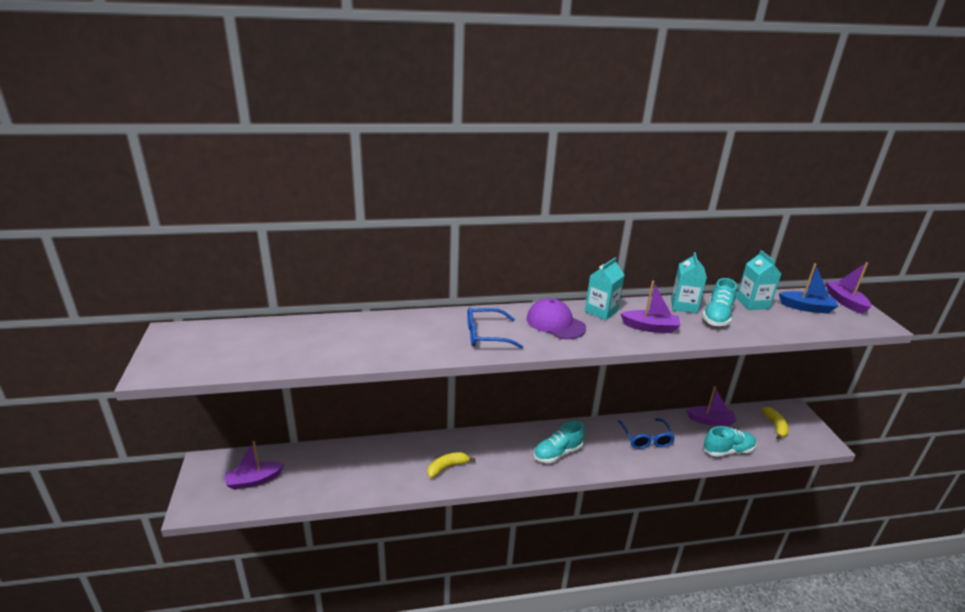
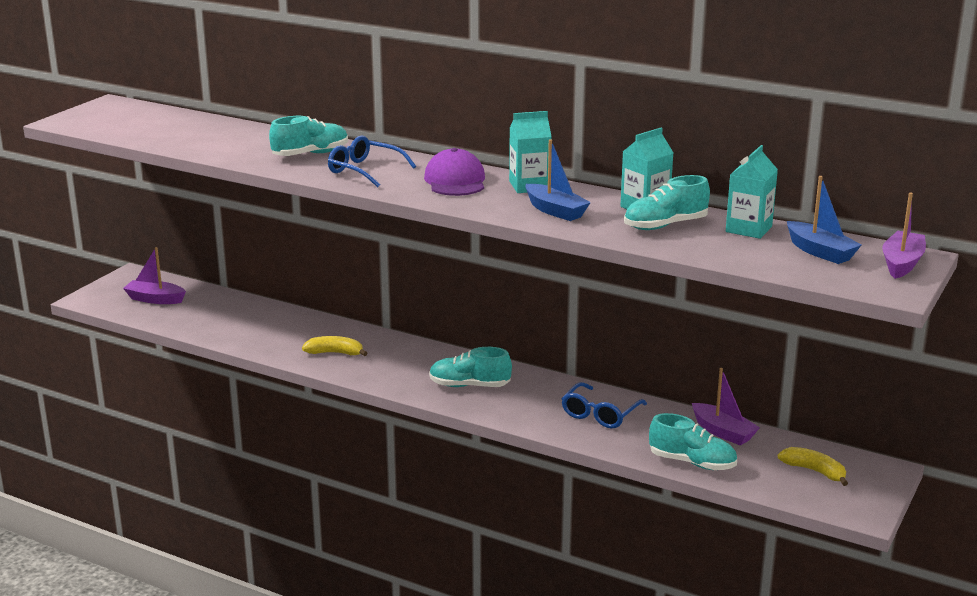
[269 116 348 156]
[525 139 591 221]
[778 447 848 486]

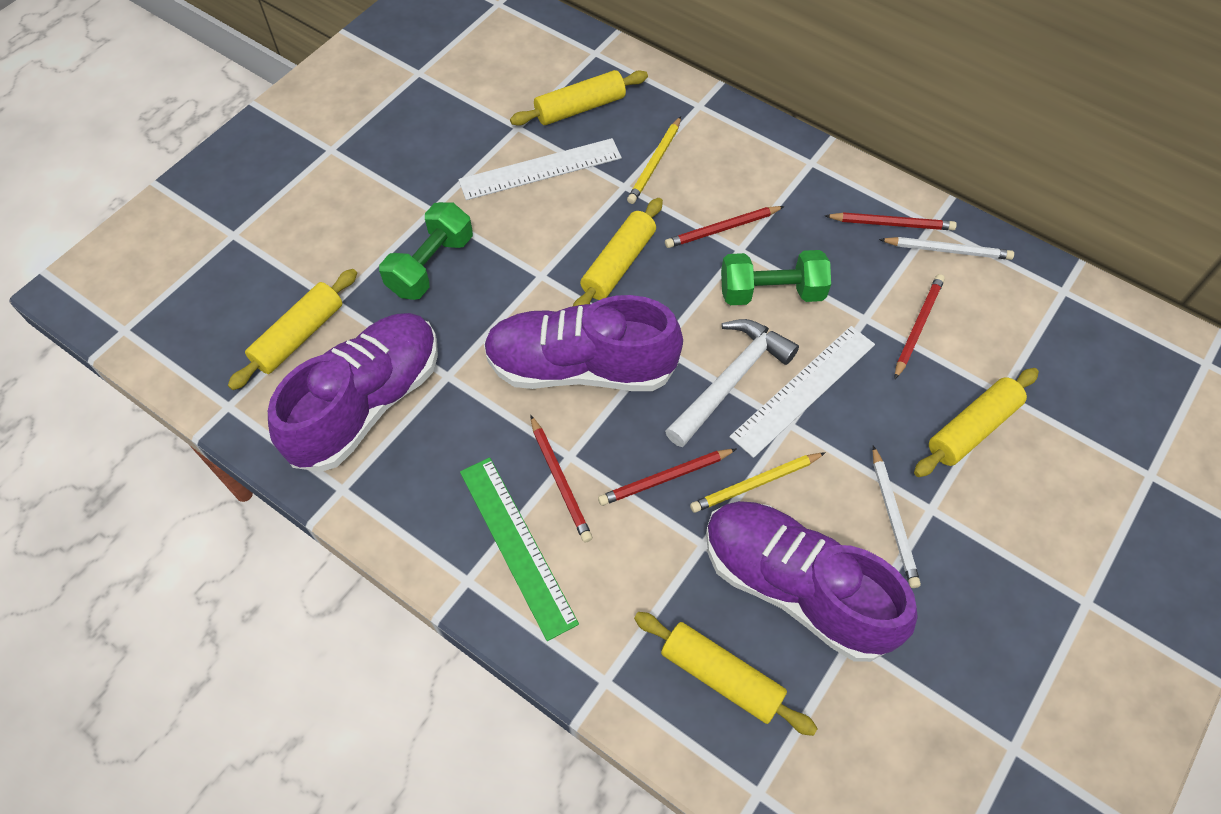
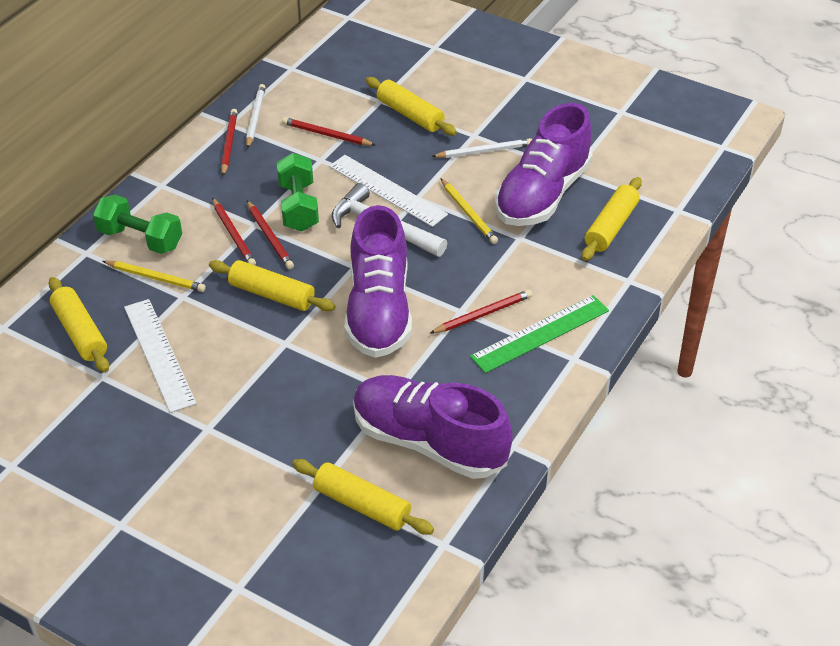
[93 195 182 254]
[247 200 294 269]

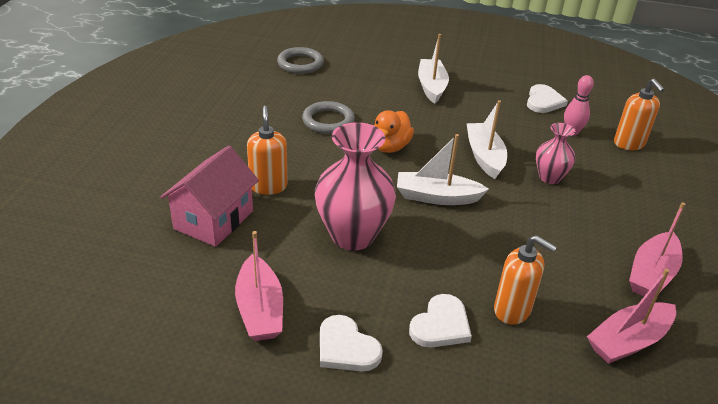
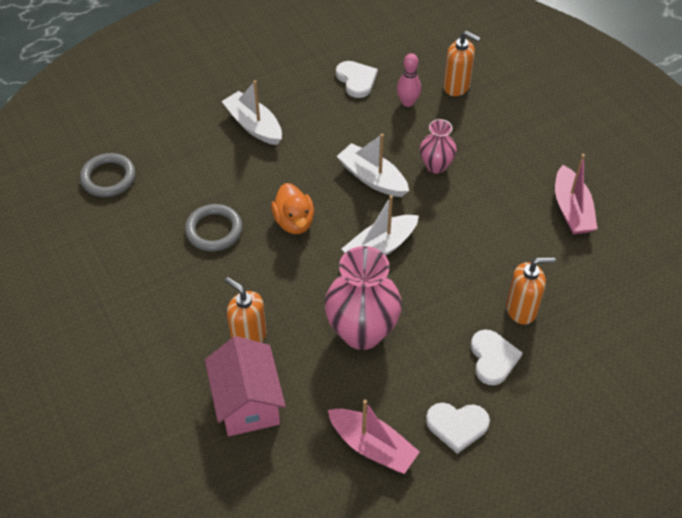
[587 269 676 364] (first image)

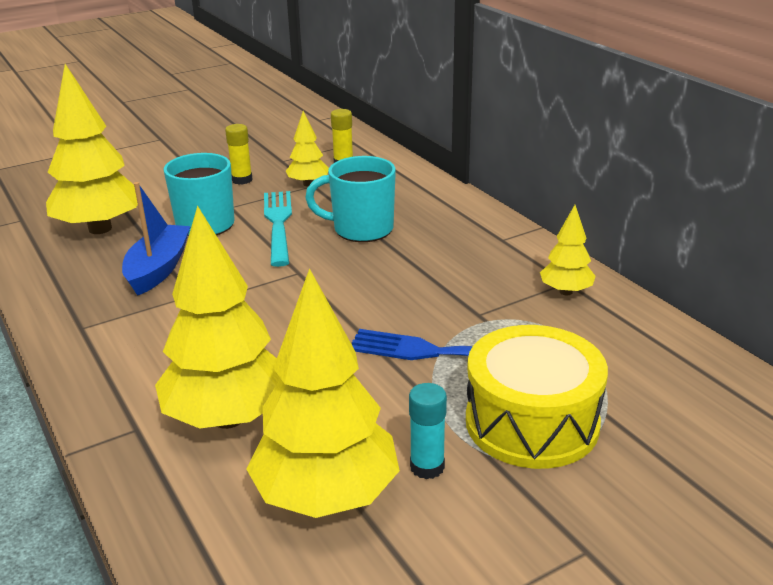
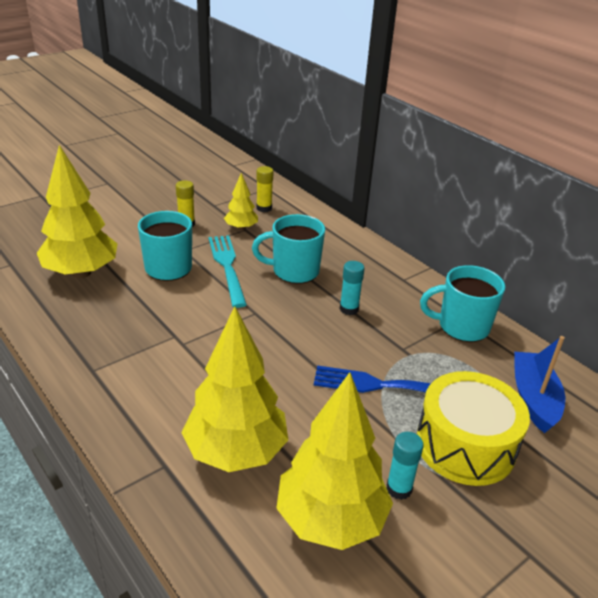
[340 261 365 315]
[420 265 505 342]
[514 336 565 433]

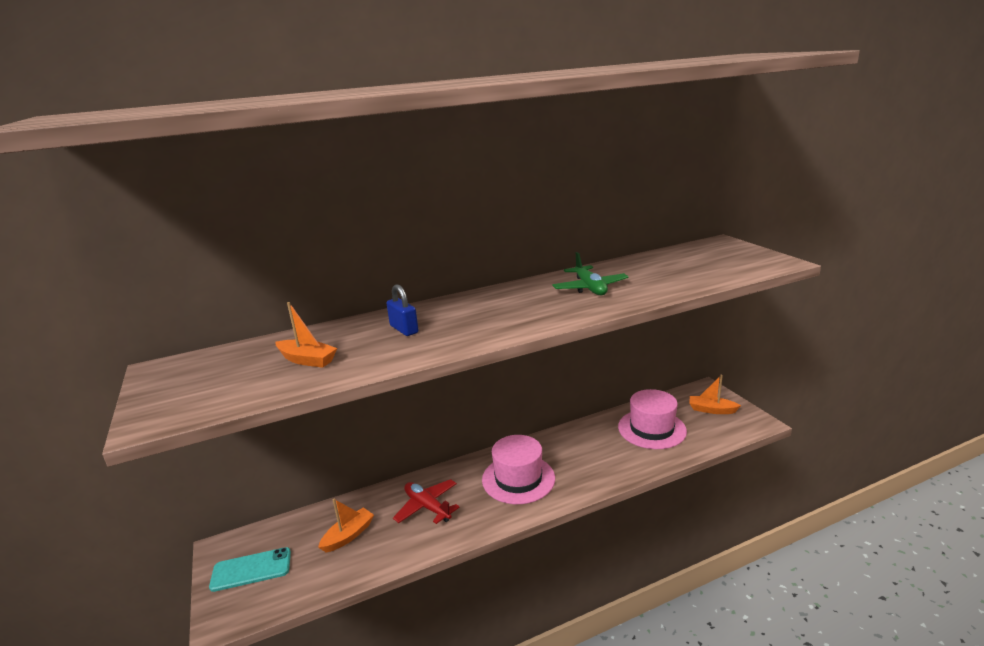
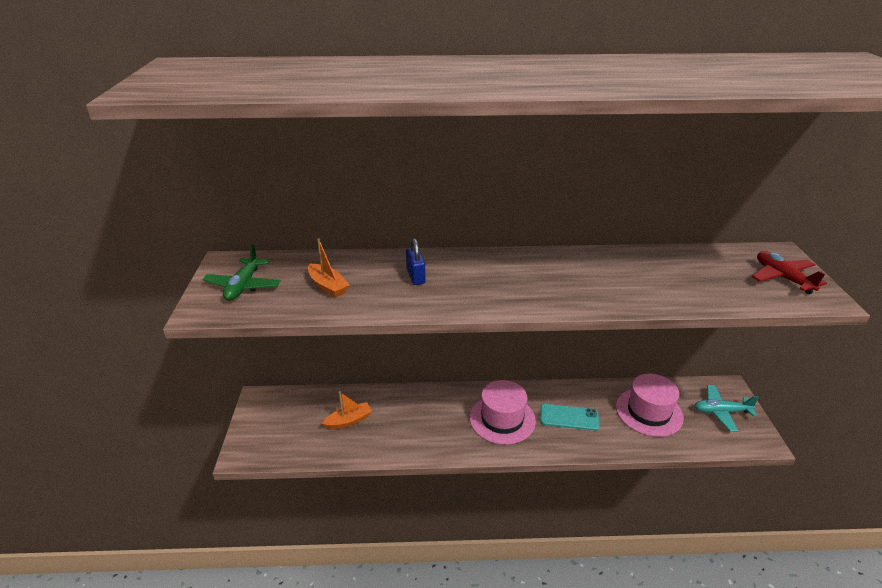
[202 244 281 301]
[540 404 600 431]
[695 385 759 432]
[752 251 827 294]

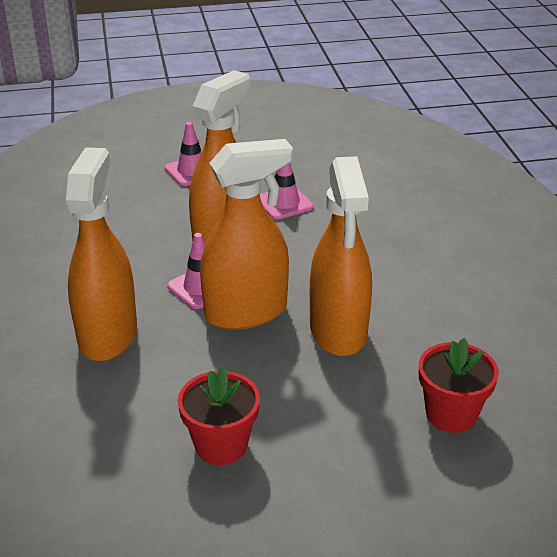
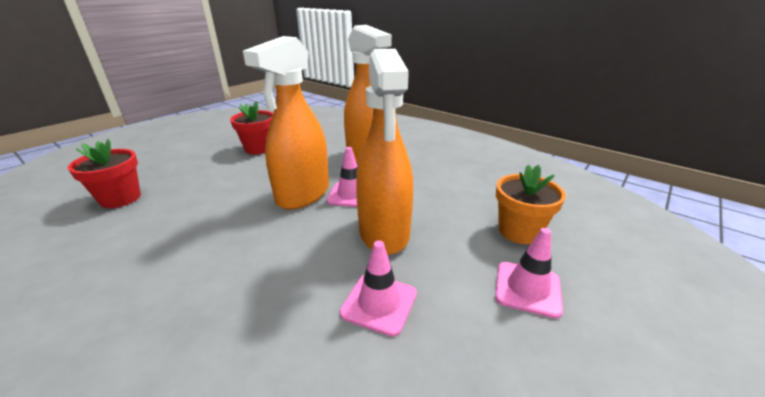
[496 164 566 244]
[310 156 372 356] (first image)

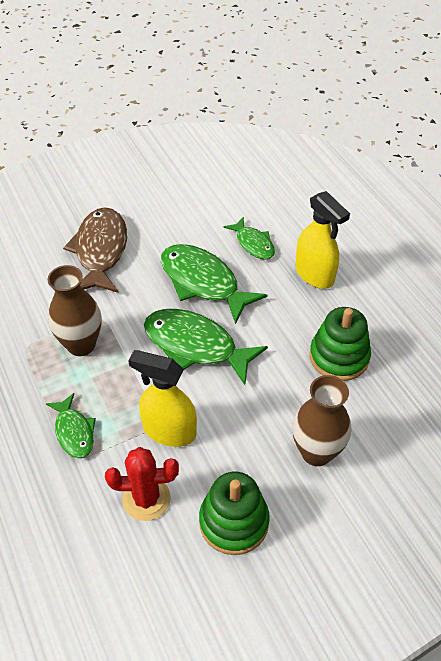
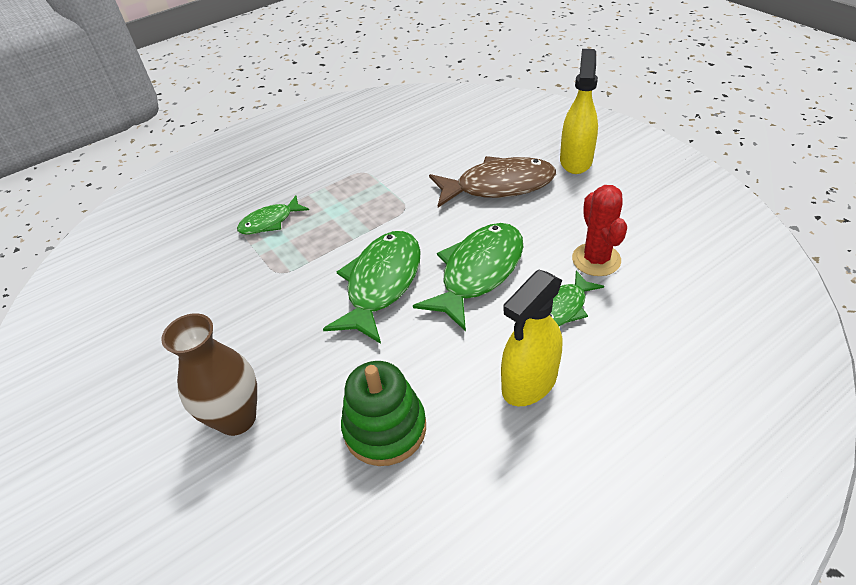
[560 49 598 174]
[572 185 627 276]
[48 265 101 356] (first image)
[199 472 270 555] (first image)

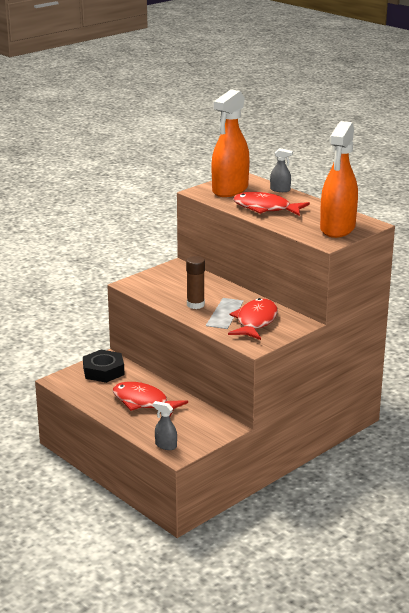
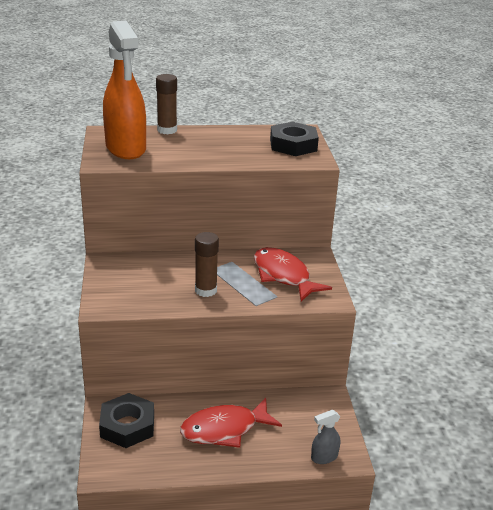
[156 74 177 134]
[270 122 319 156]
[233 192 310 216] (first image)

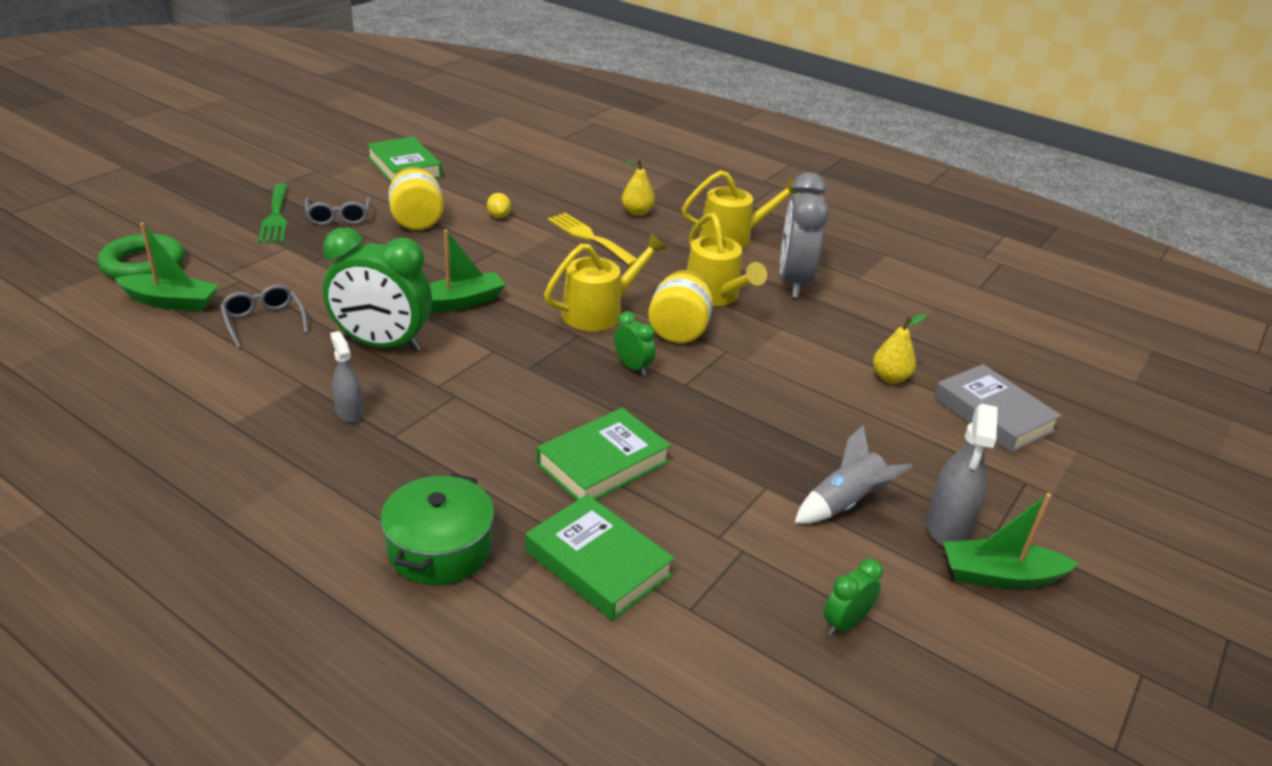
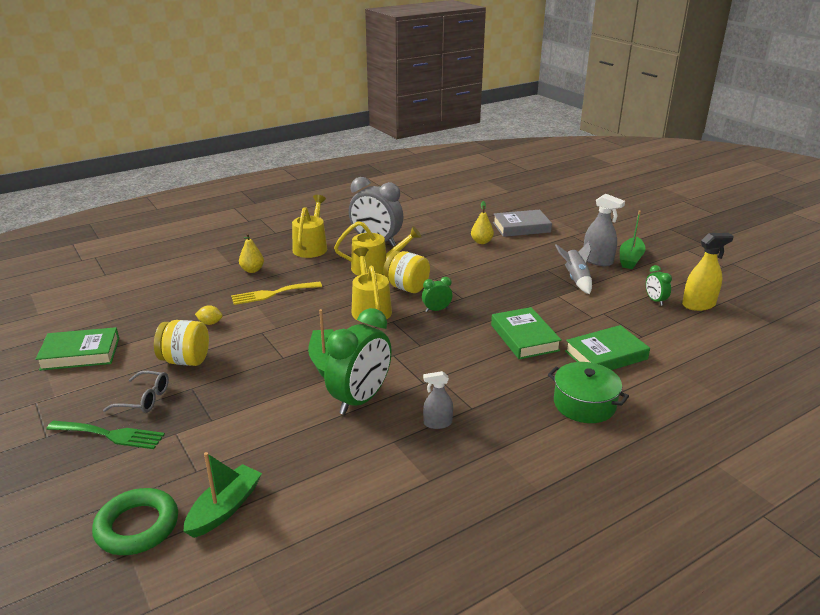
[682 233 734 311]
[220 285 308 348] (first image)

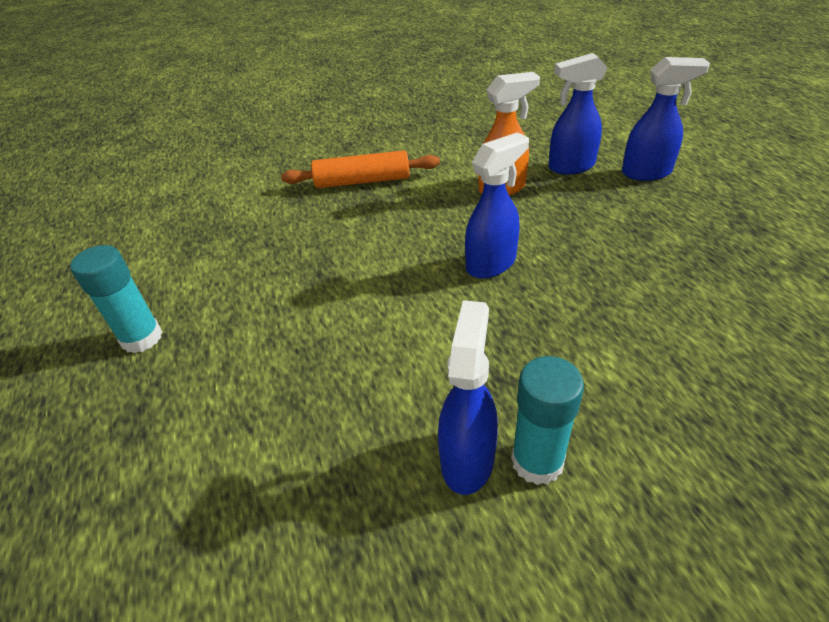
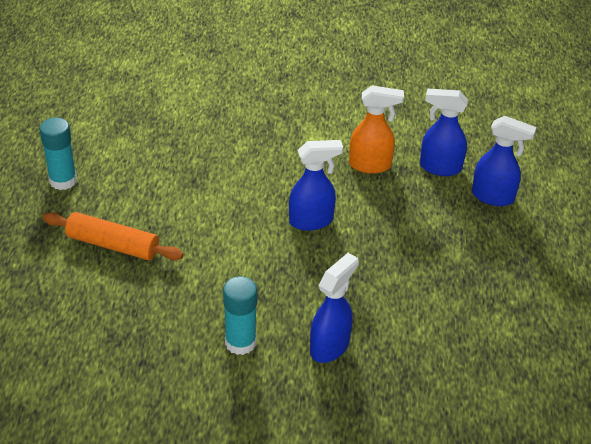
[42 212 184 260]
[310 253 359 363]

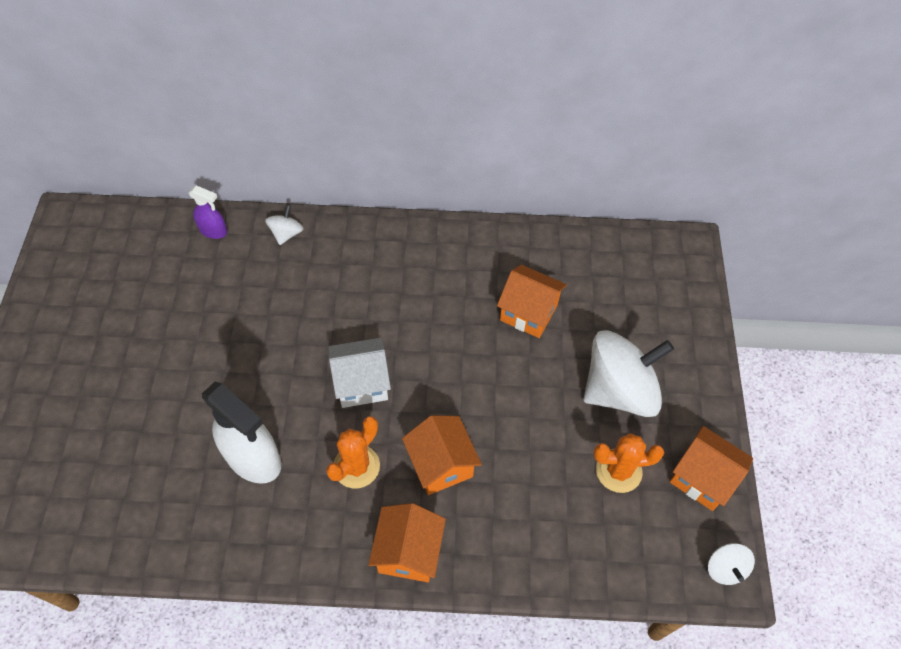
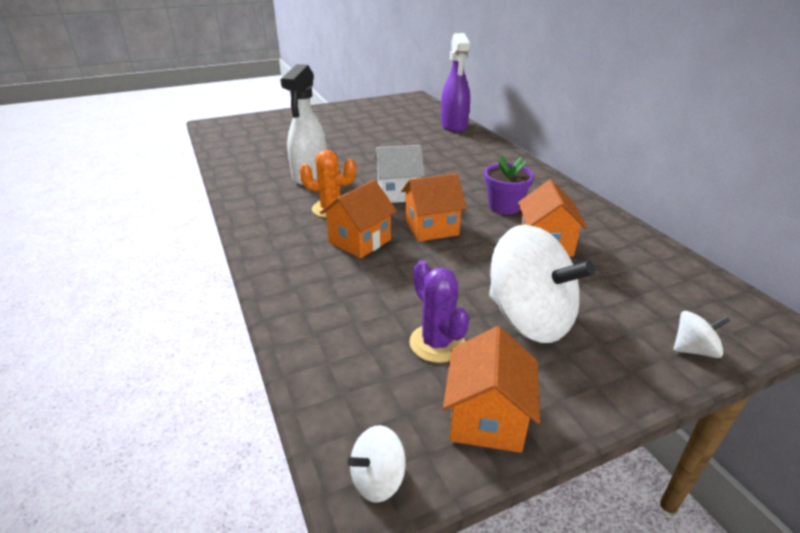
[374 145 425 203]
[401 173 467 242]
[409 260 469 363]
[441 33 470 132]
[484 155 534 214]
[674 311 730 358]

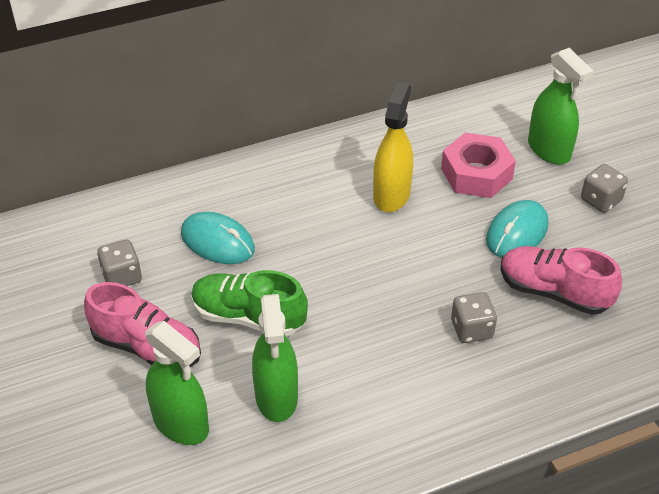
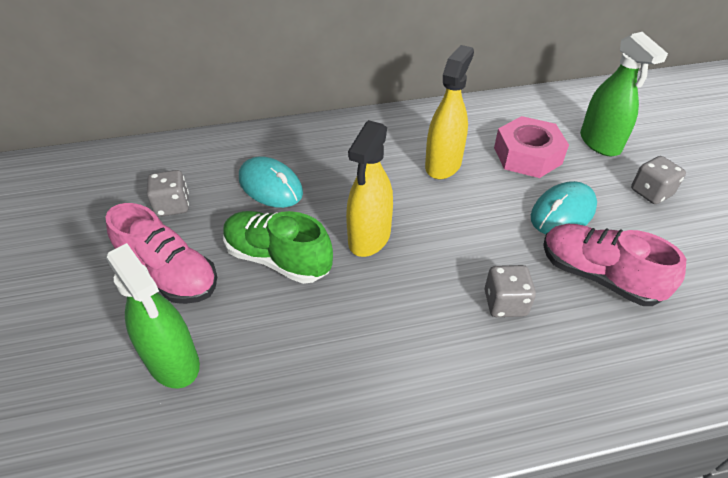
[346 120 393 257]
[252 294 298 422] (first image)

